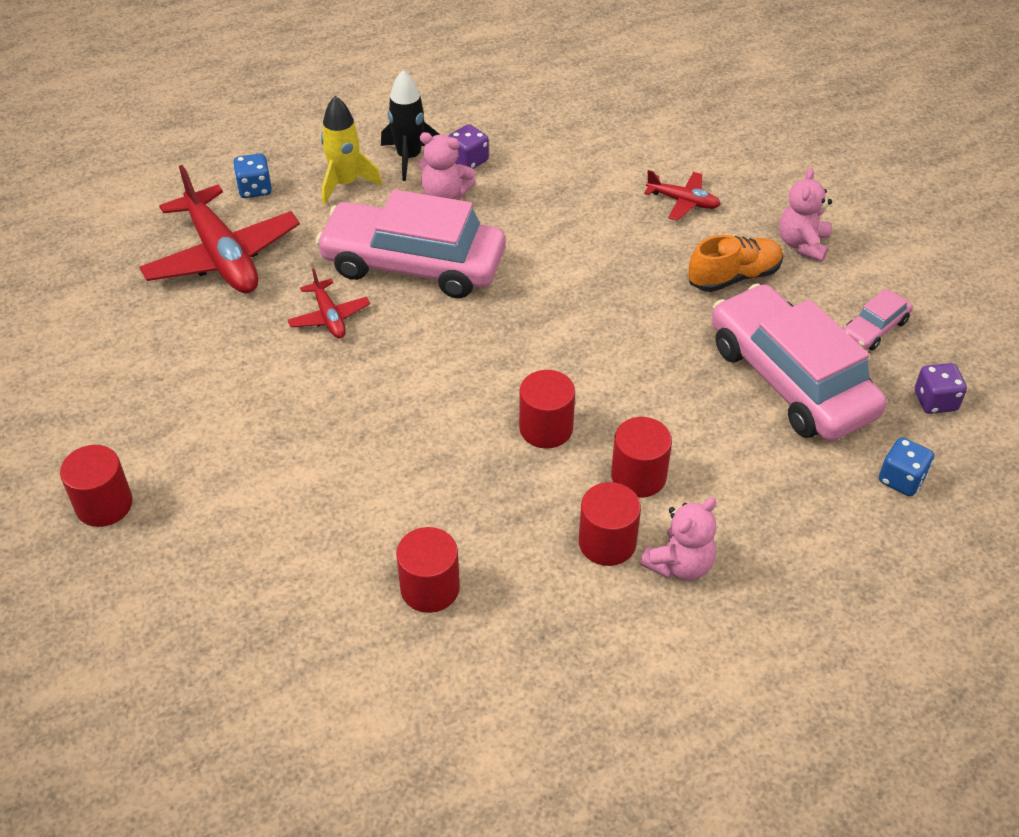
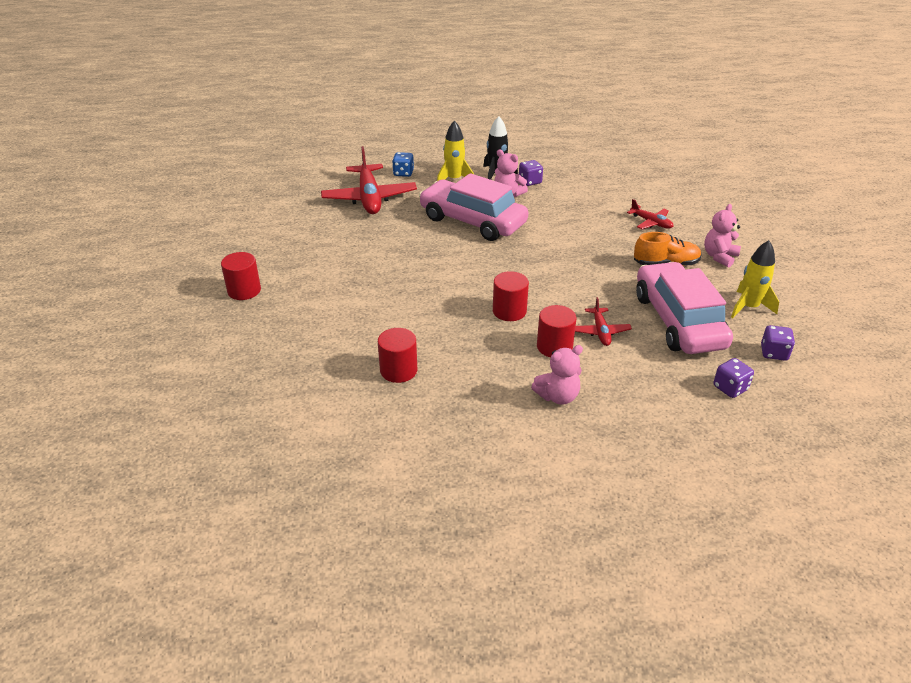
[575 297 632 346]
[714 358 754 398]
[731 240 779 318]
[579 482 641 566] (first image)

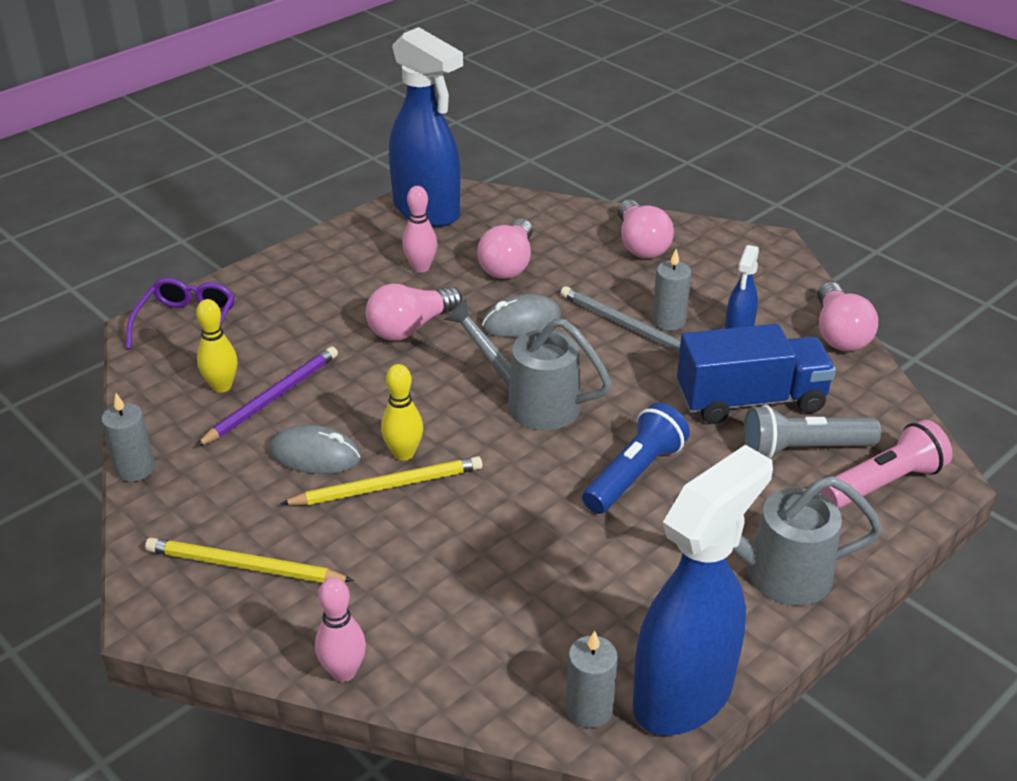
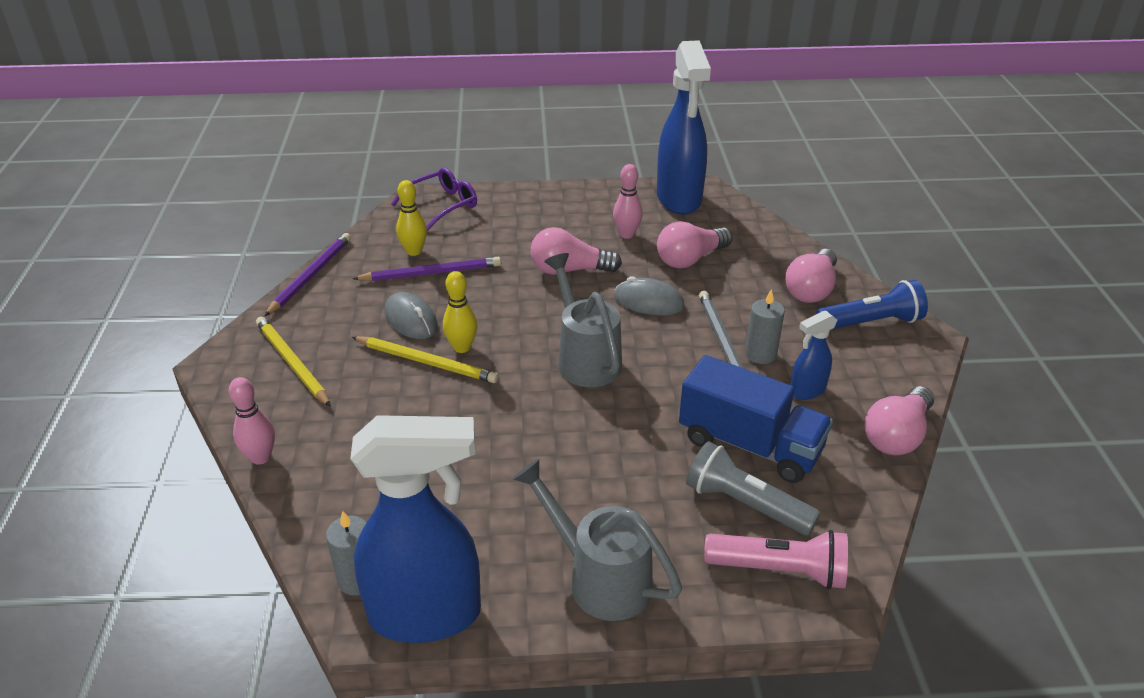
[265 233 351 316]
[816 280 928 330]

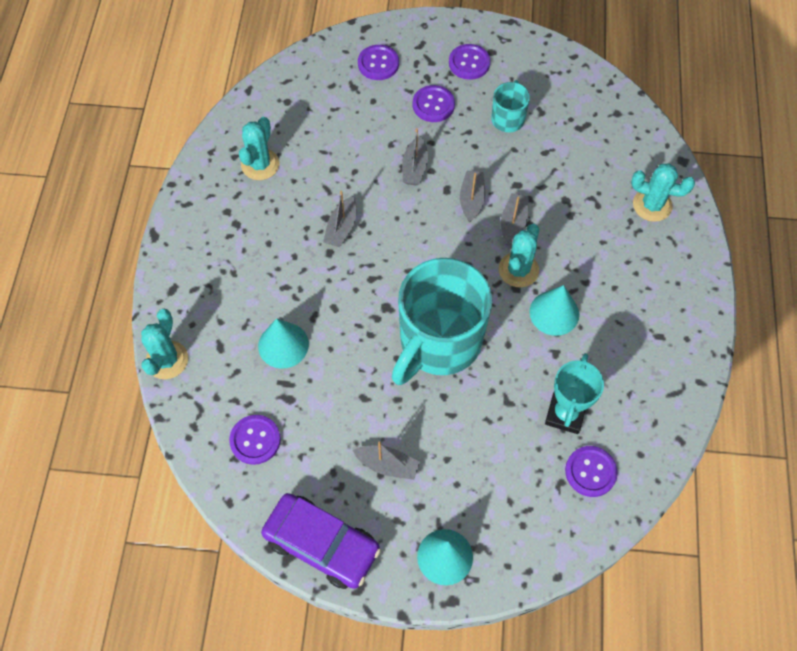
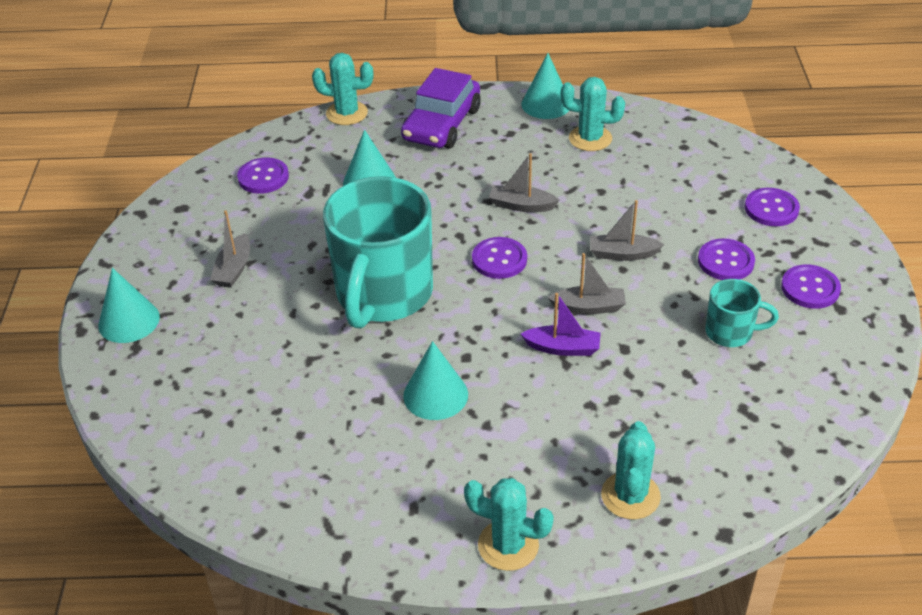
[323 176 433 329]
[401 68 481 148]
[464 478 554 571]
[472 237 527 279]
[521 53 569 119]
[521 293 601 356]
[545 353 604 434] (first image)

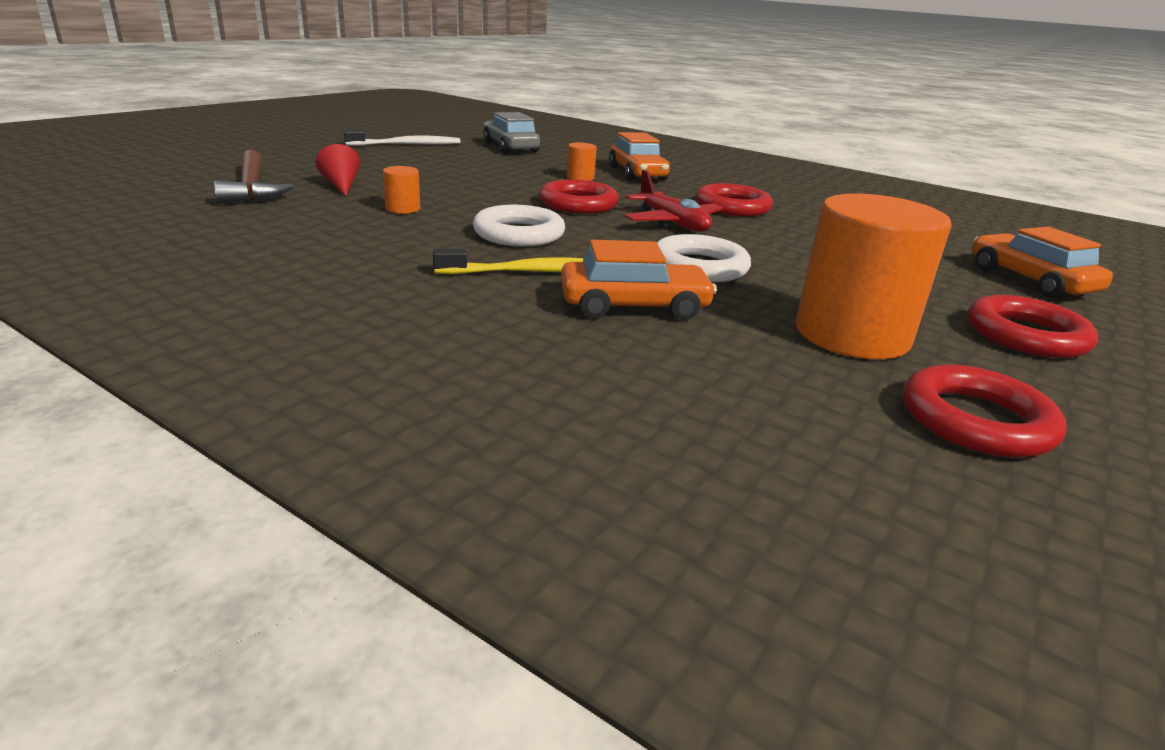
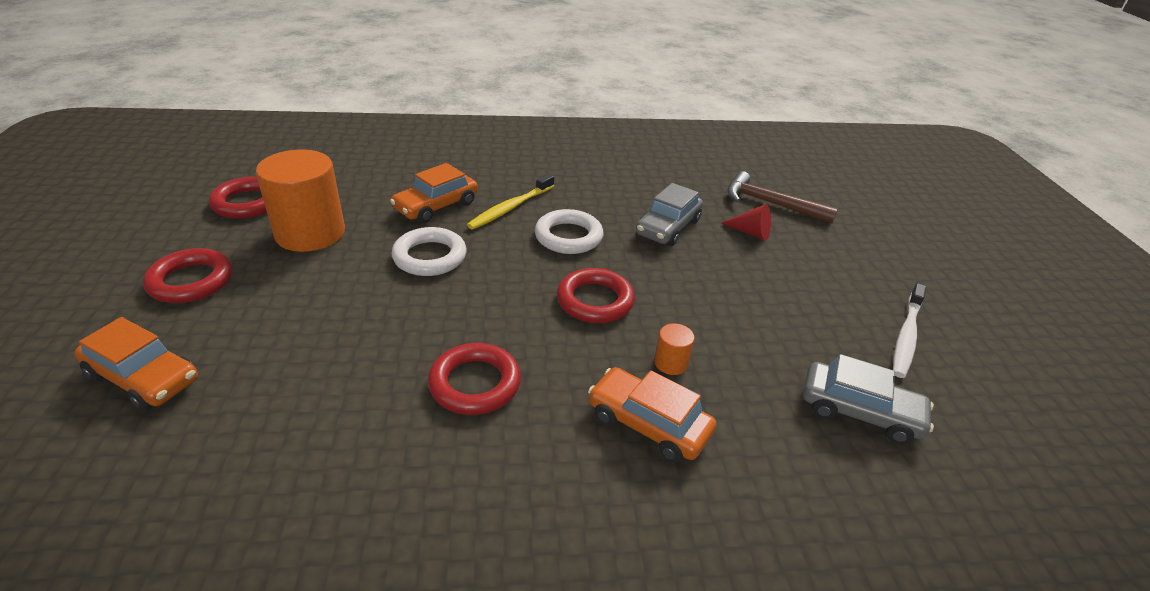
[636 183 703 246]
[624 170 723 232] (first image)

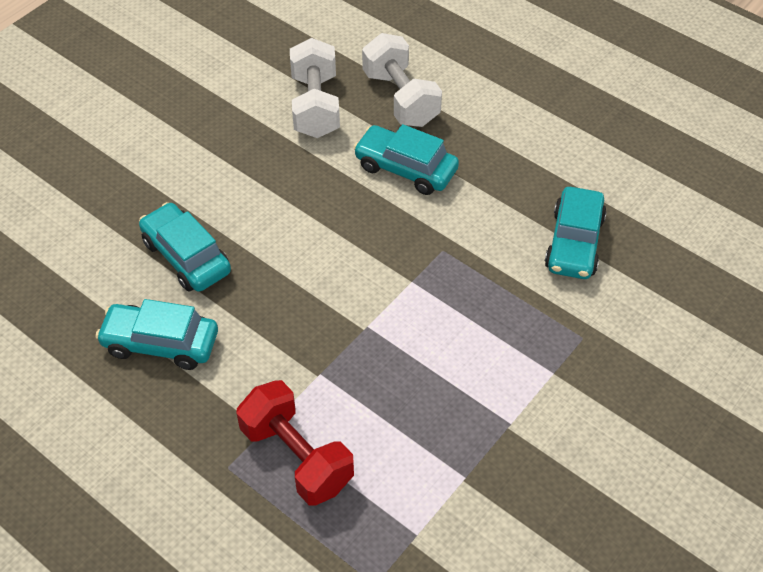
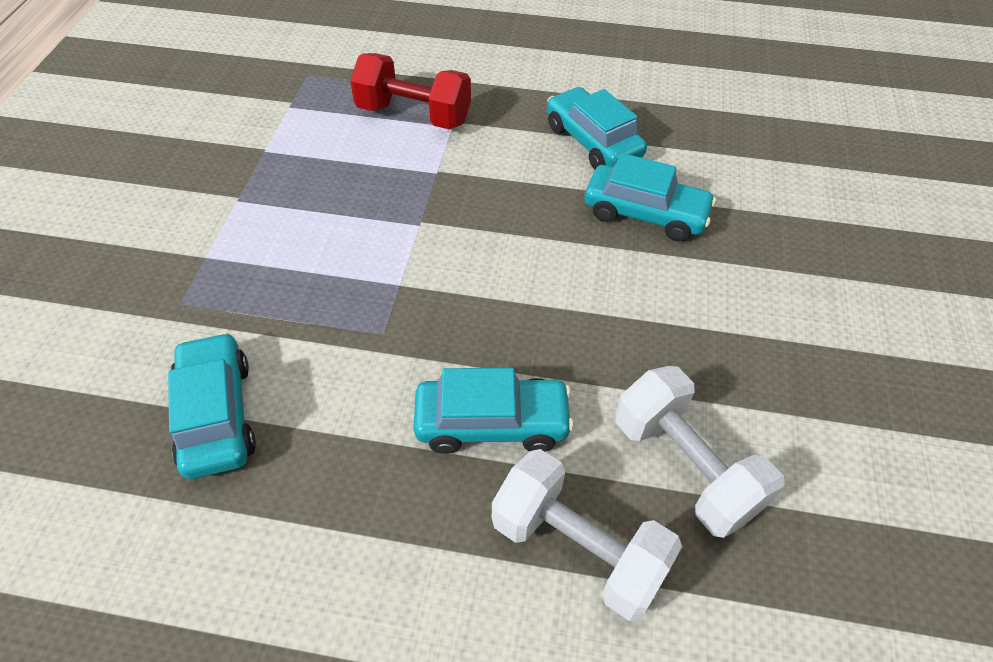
[547 87 647 169]

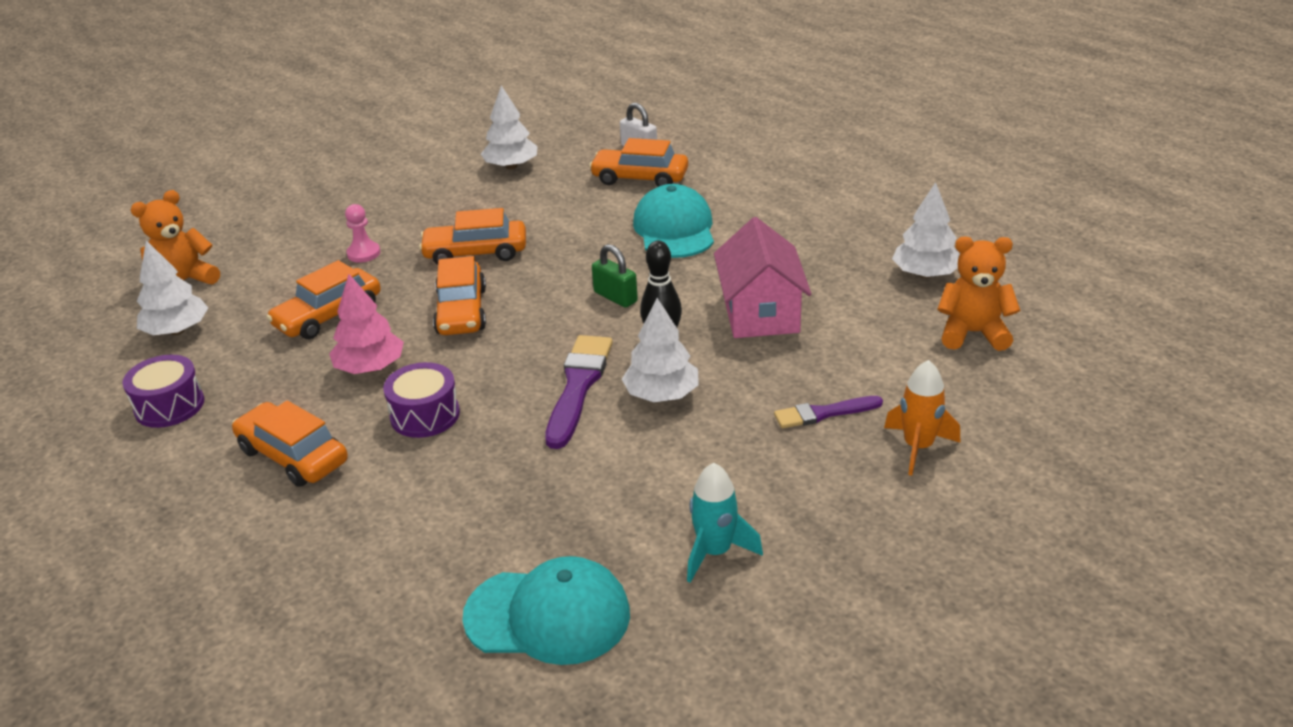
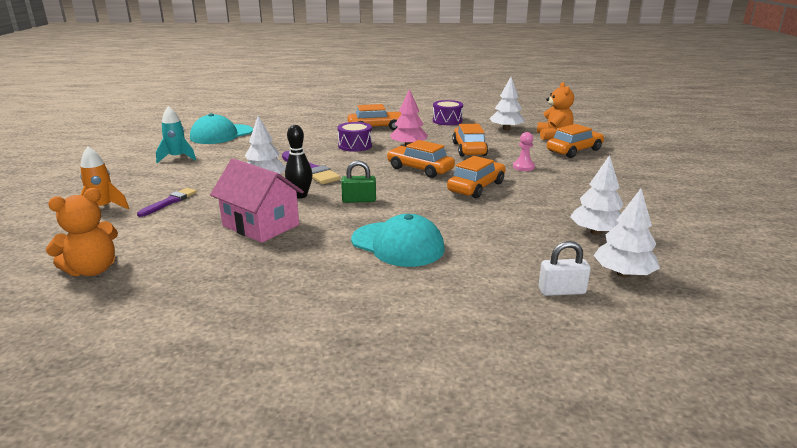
[547 124 604 158]
[593 189 660 277]

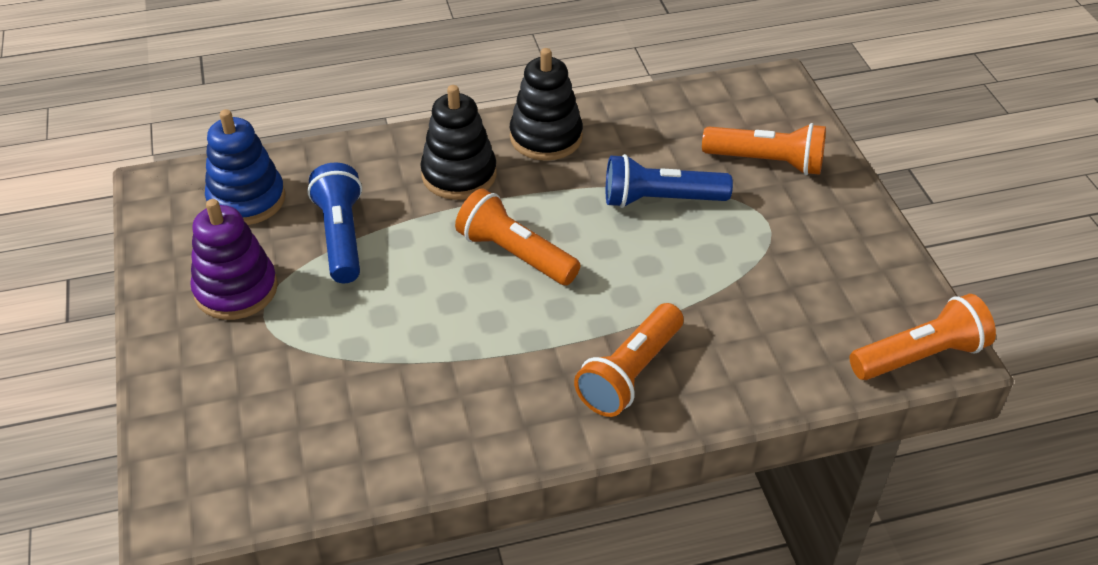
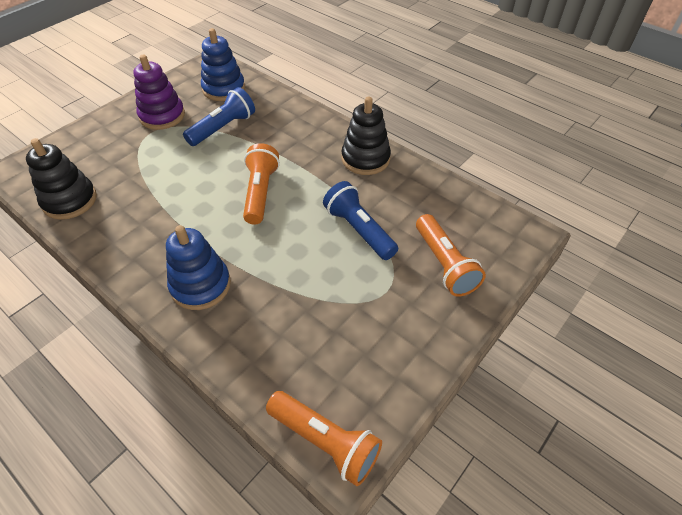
[26 138 97 220]
[166 225 231 310]

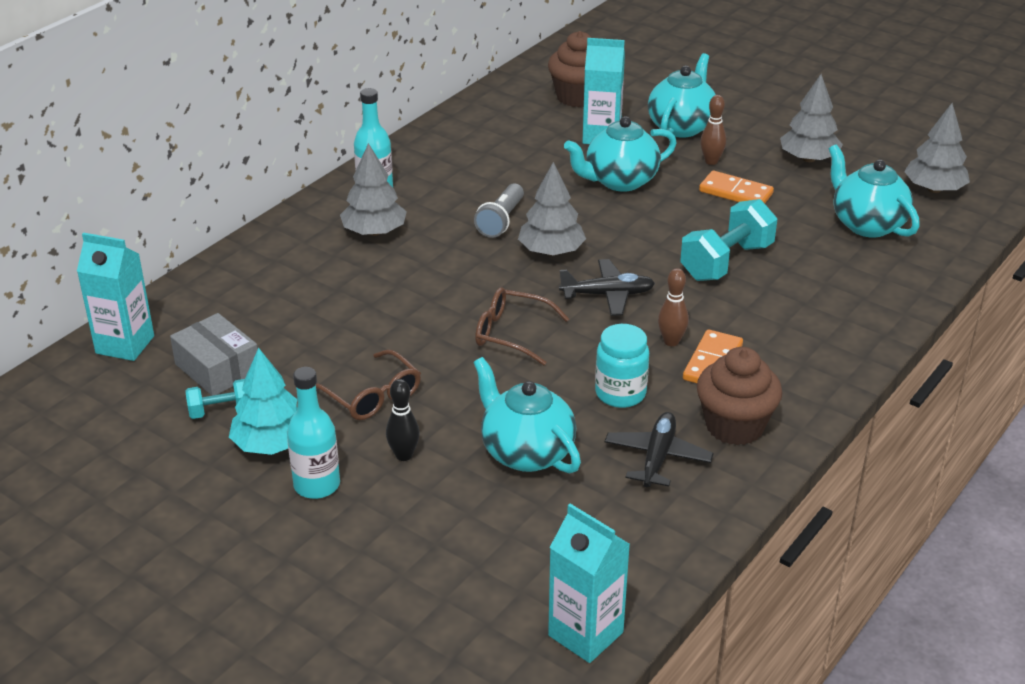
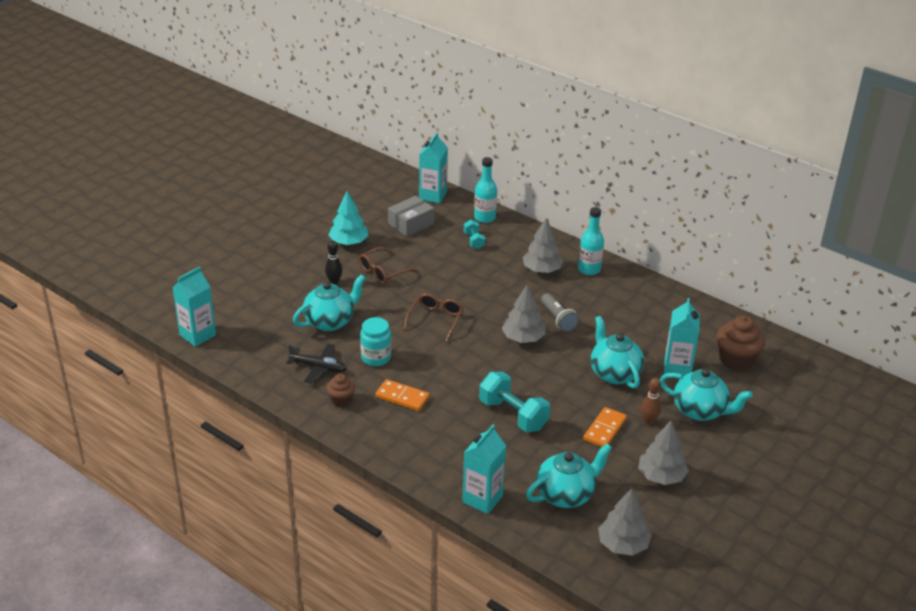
[326 374 355 407]
[462 424 506 514]
[464 220 485 249]
[474 157 497 223]
[541 293 579 332]
[559 259 655 316] (first image)
[658 268 689 346] (first image)

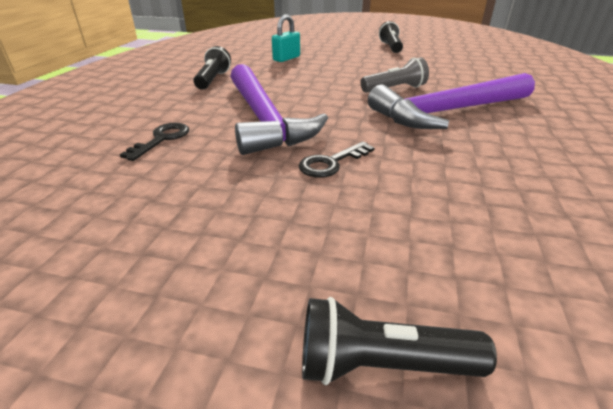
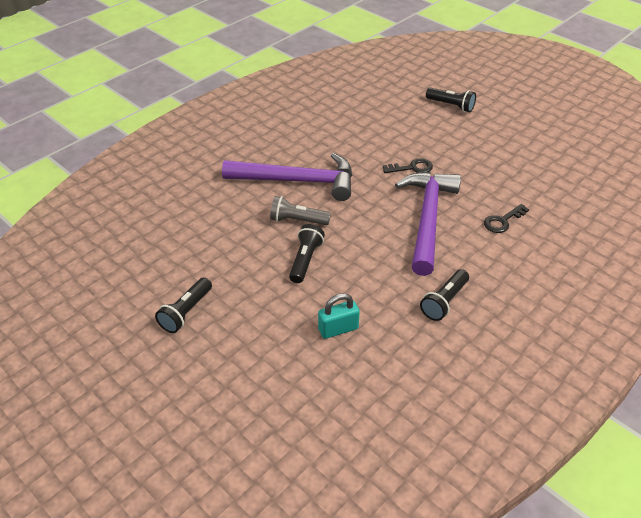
[289 224 325 283]

